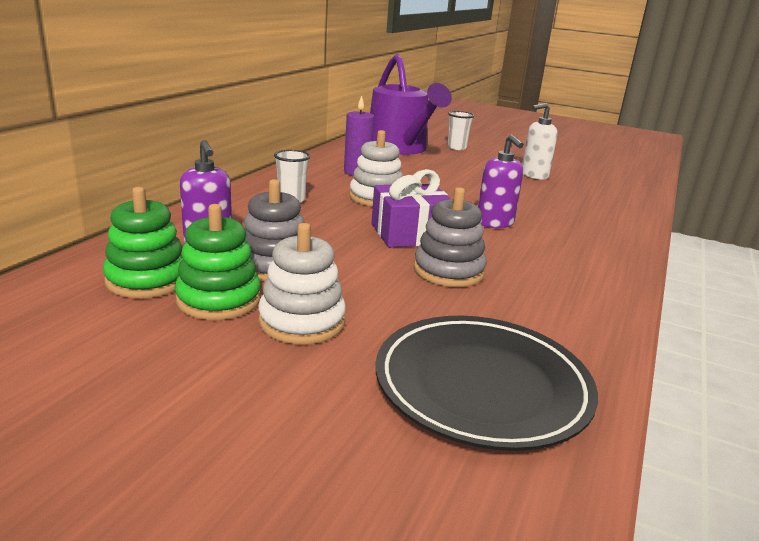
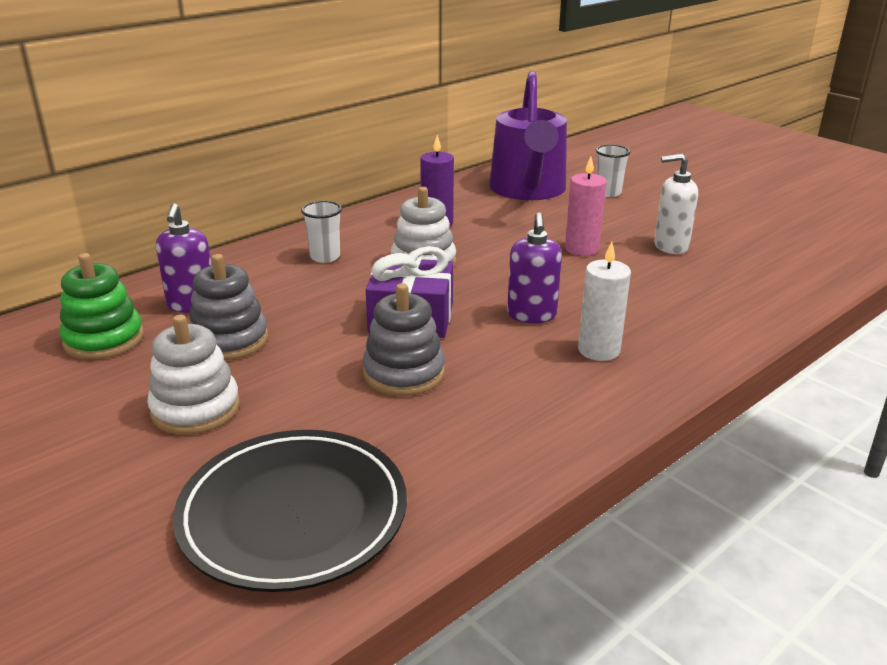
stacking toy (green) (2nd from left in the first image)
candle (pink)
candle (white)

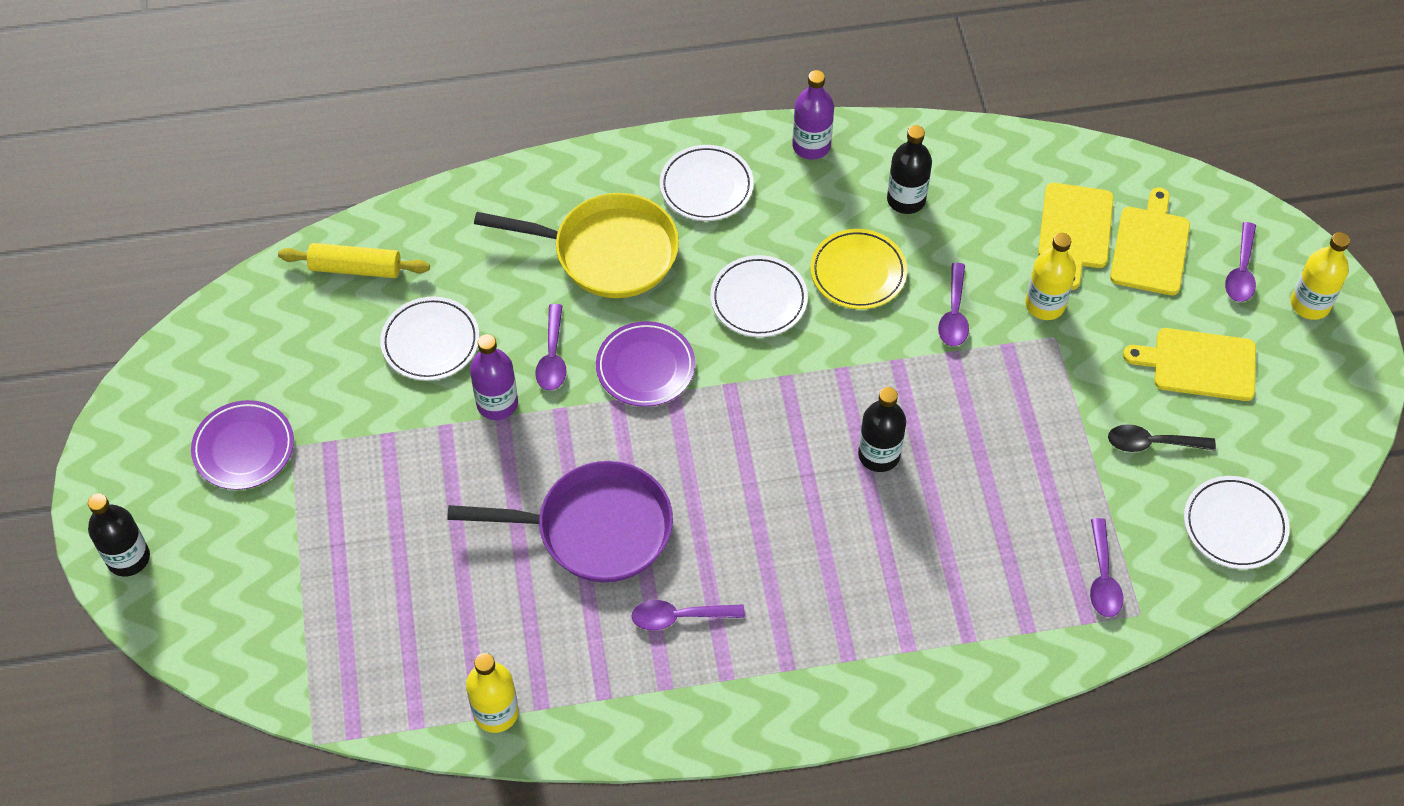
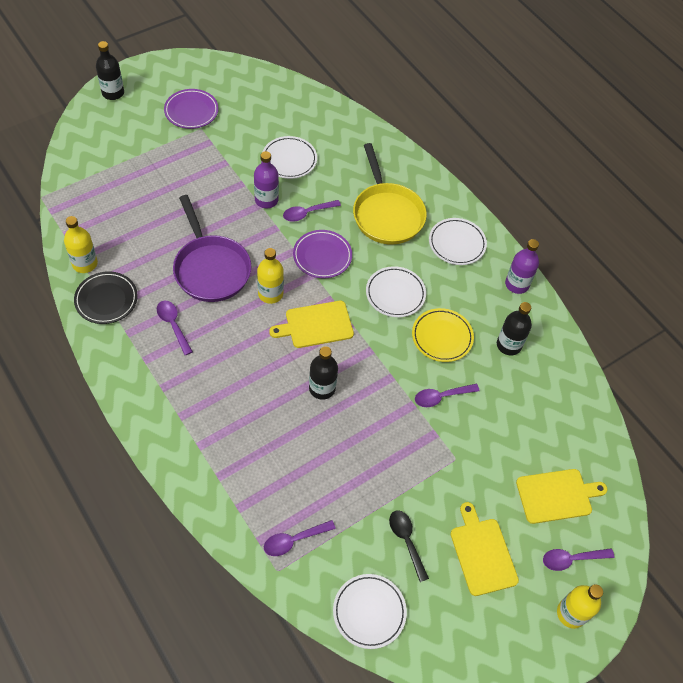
cutting board (yellow) (1st from left)
bottle (yellow) (2nd from left)
rolling pin (yellow)
plate (black)

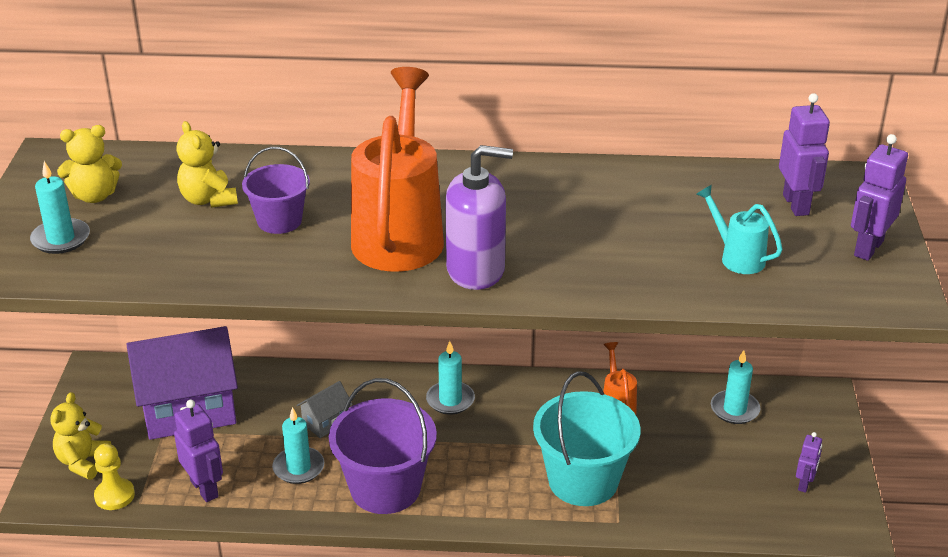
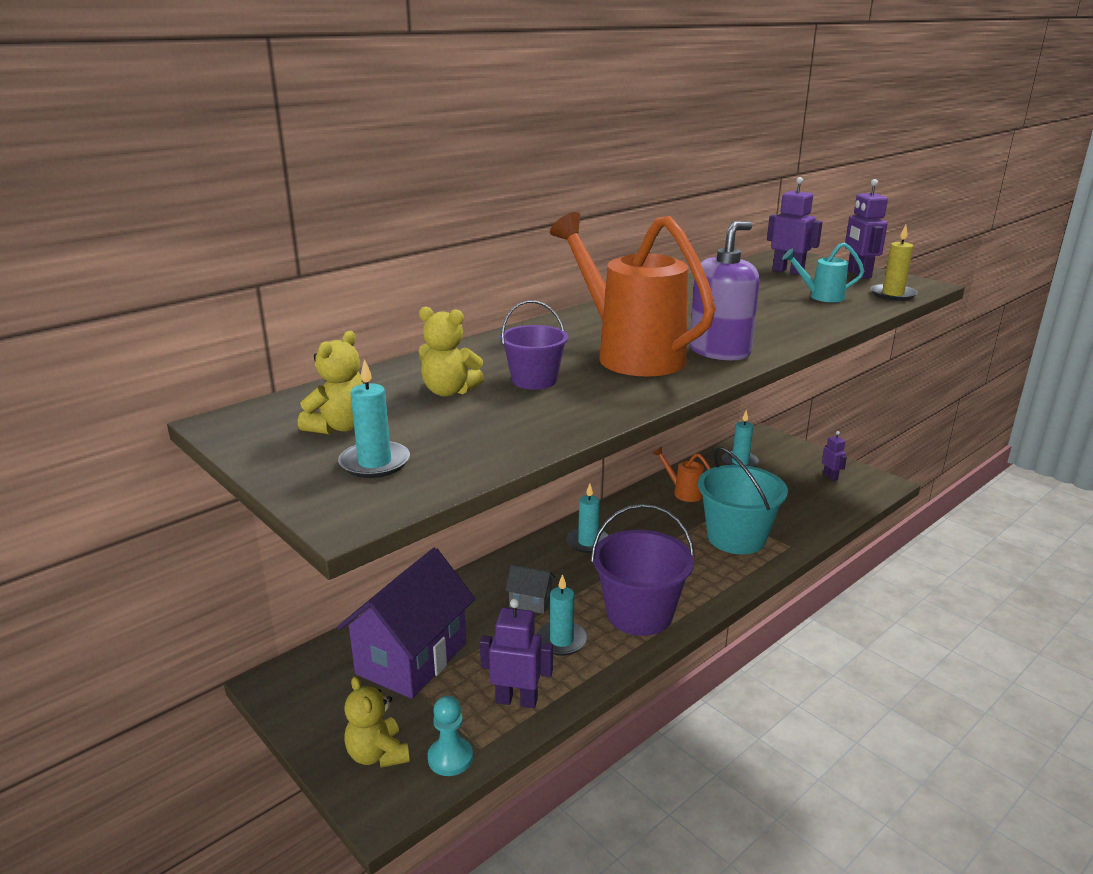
house (grey)
pawn (turquoise)
candle (yellow)

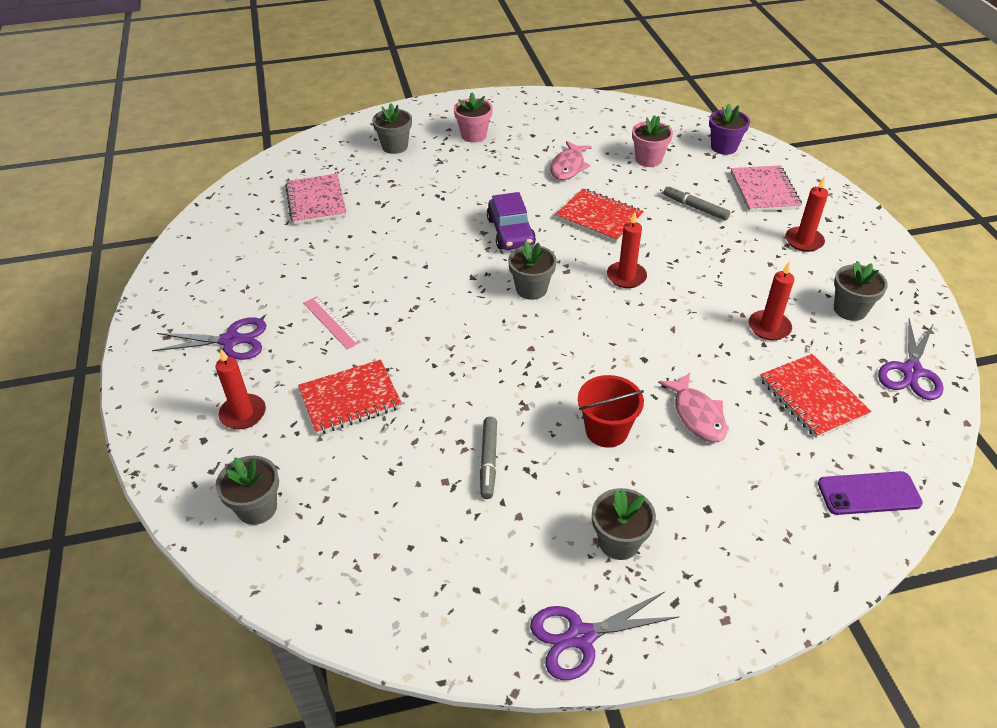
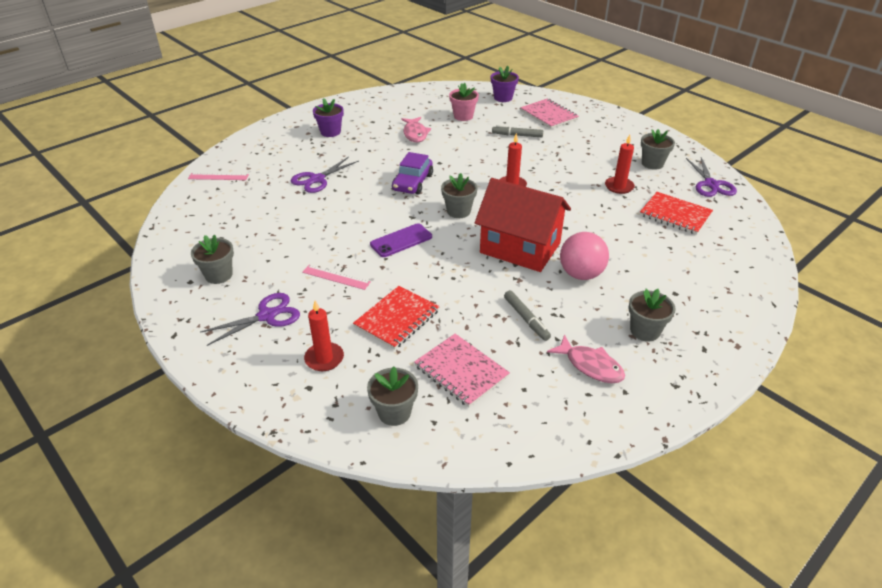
flower pot (purple) (1st from left)
flower pot (grey) (1st from left)
notebook (pink) (1st from left)
candle (red) (4th from left in the first image)
notebook (red) (2nd from left in the first image)
car (purple)
fish (pink) (2nd from left)
ball (pink)
phone (purple)
scissors (purple) (2nd from left)
ruler (pink) (1st from left)
house (red)

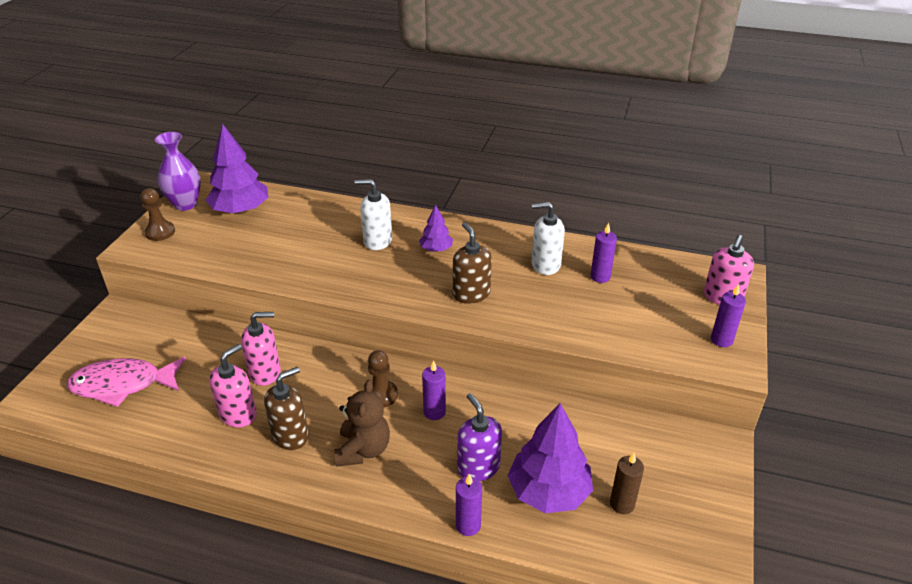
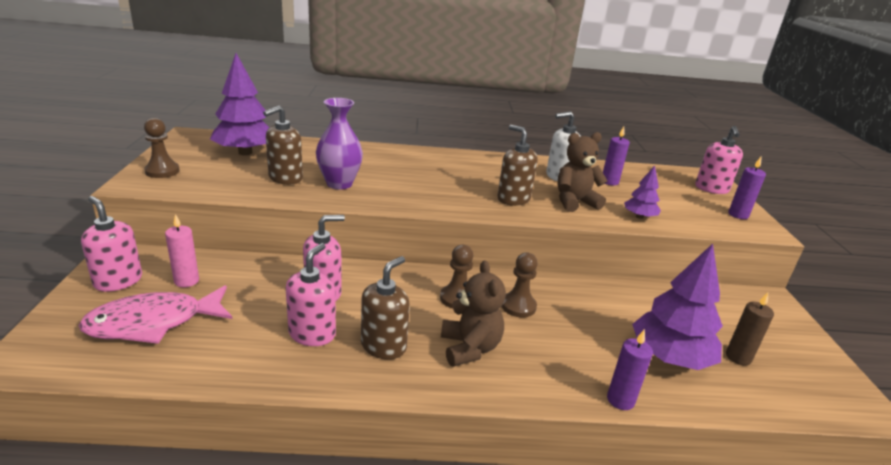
vase (purple)
soap dispenser (white) (1st from left in the first image)
tree (purple) (2nd from left)
pawn (brown) (3rd from left)
soap dispenser (purple)
soap dispenser (brown) (1st from left)
teddy bear (brown) (2nd from left)
soap dispenser (pink) (1st from left)
candle (pink)

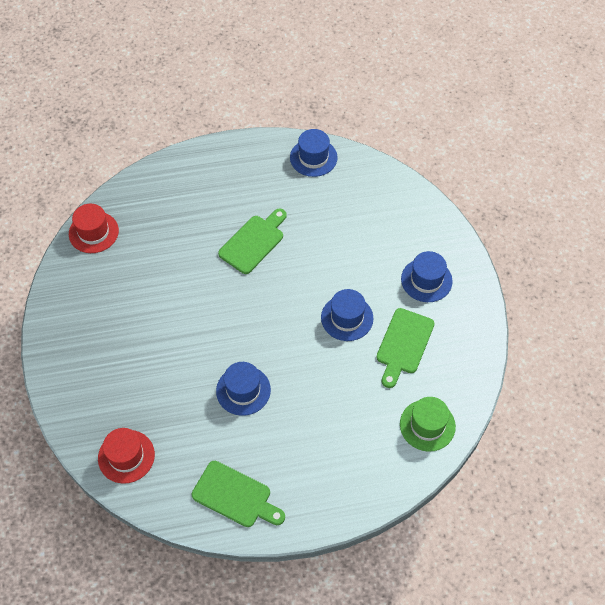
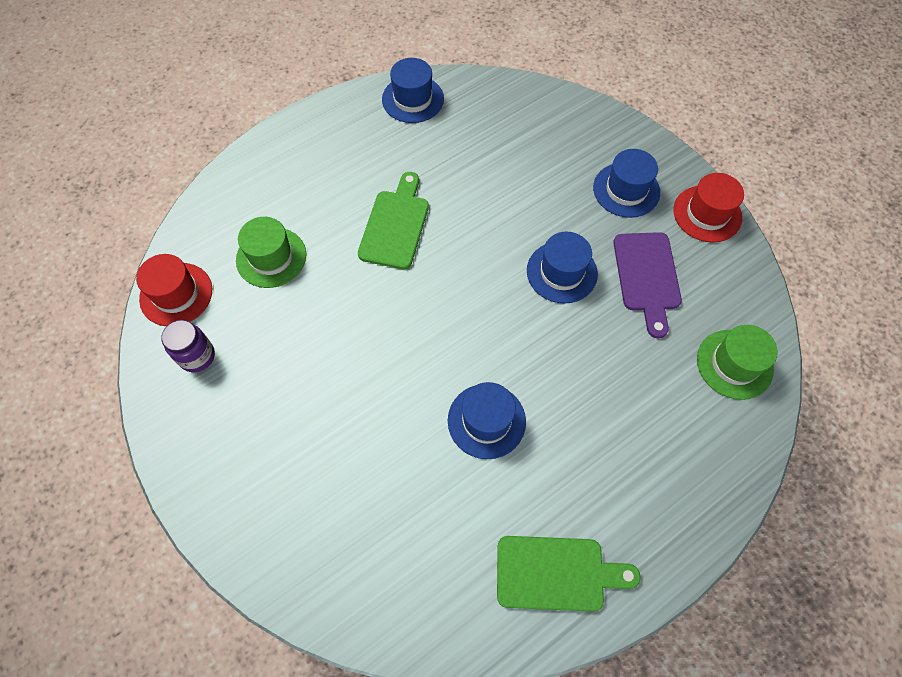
cutting board (purple)
hat (red) (2nd from left)
hat (green) (1st from left)
jar (purple)

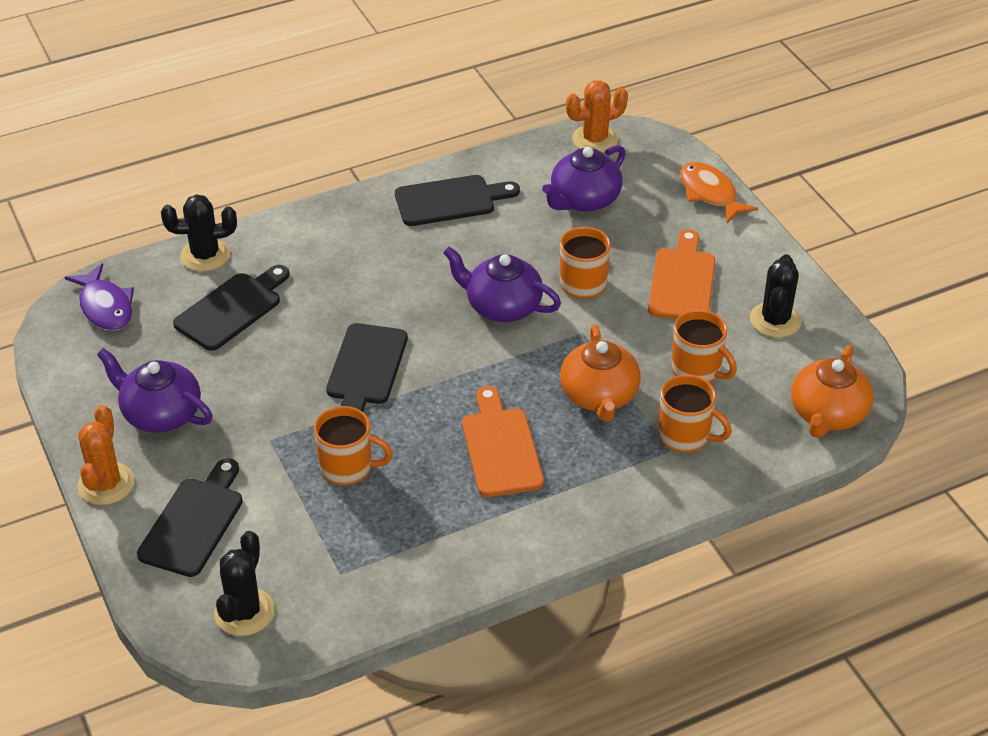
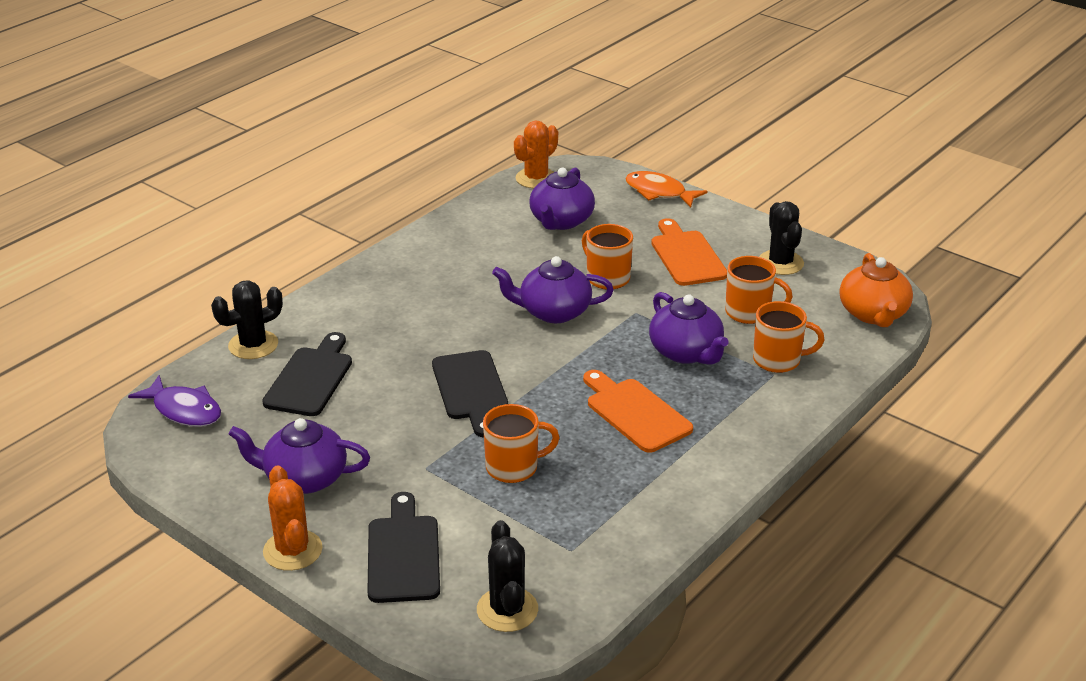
cutting board (black) (4th from left in the first image)
teapot (purple) (4th from left)

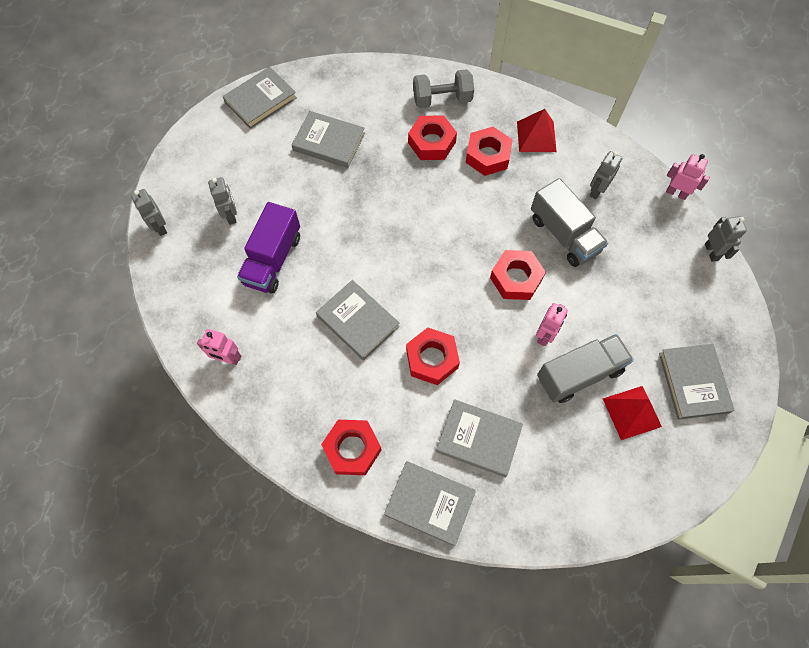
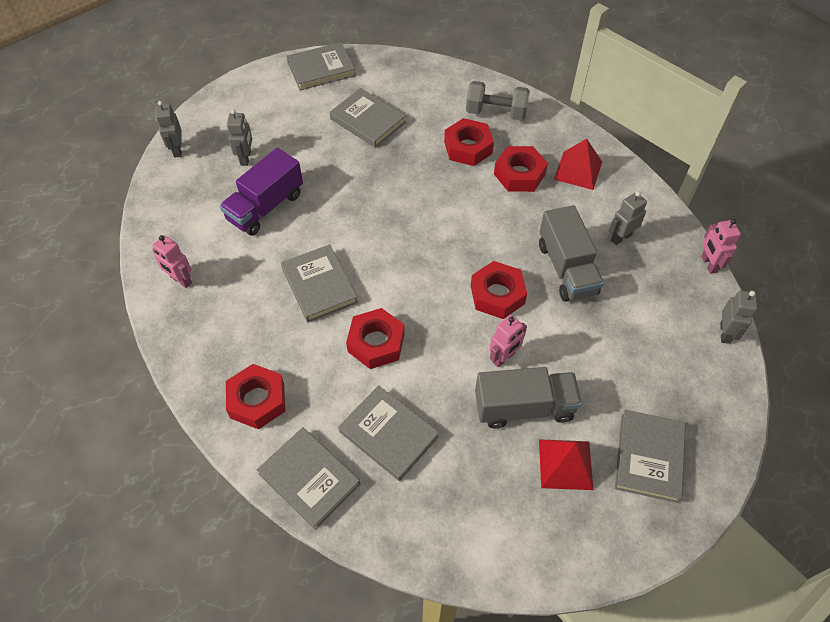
robot (pink) (3rd from left)

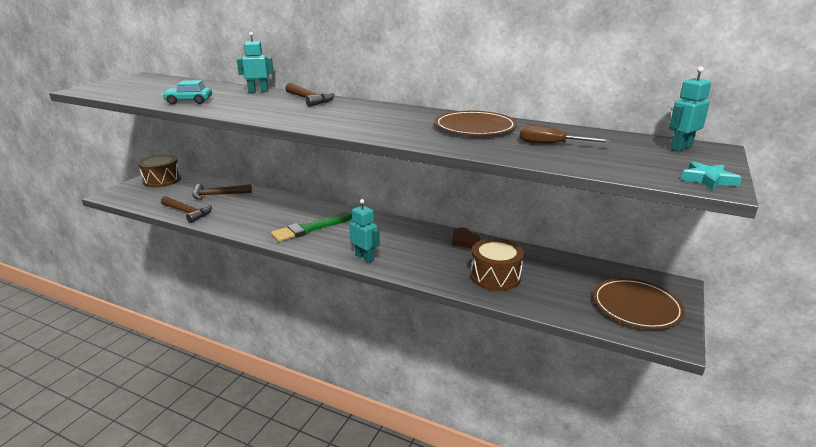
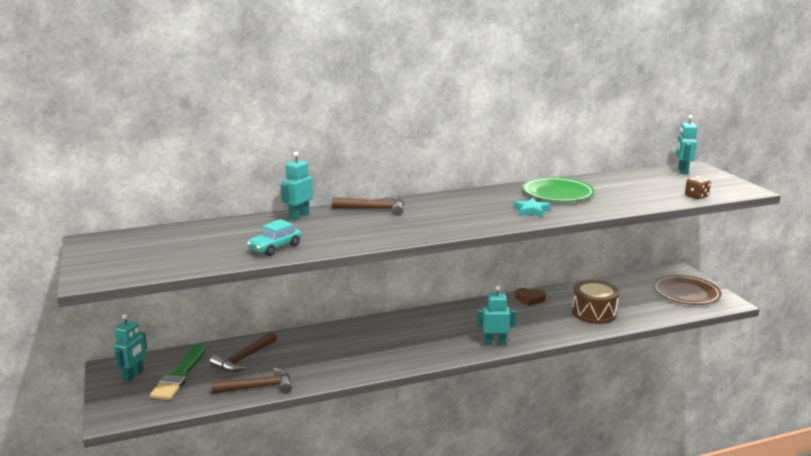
plate (green)
screwdriver (brown)
robot (turquoise) (1st from left)
star (turquoise)
brush (green)
dice (brown)

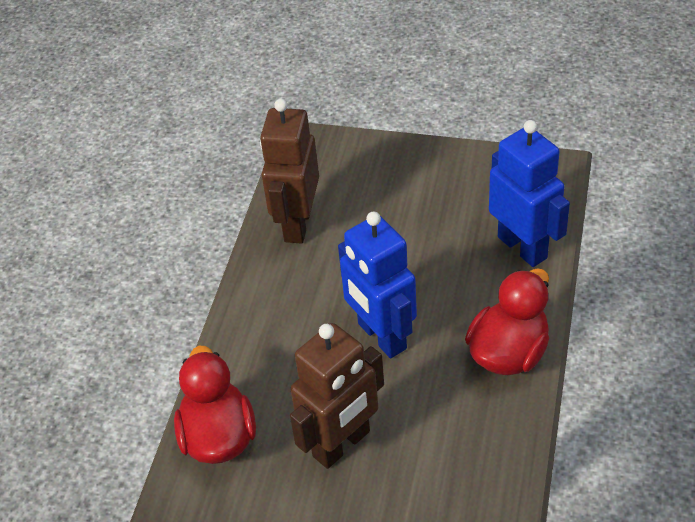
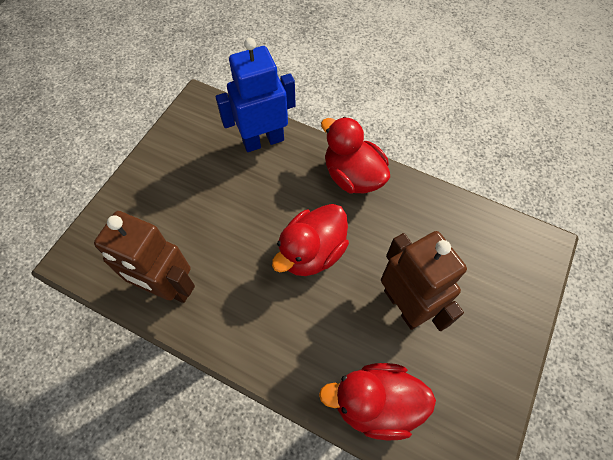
duck (red) (1st from left)

